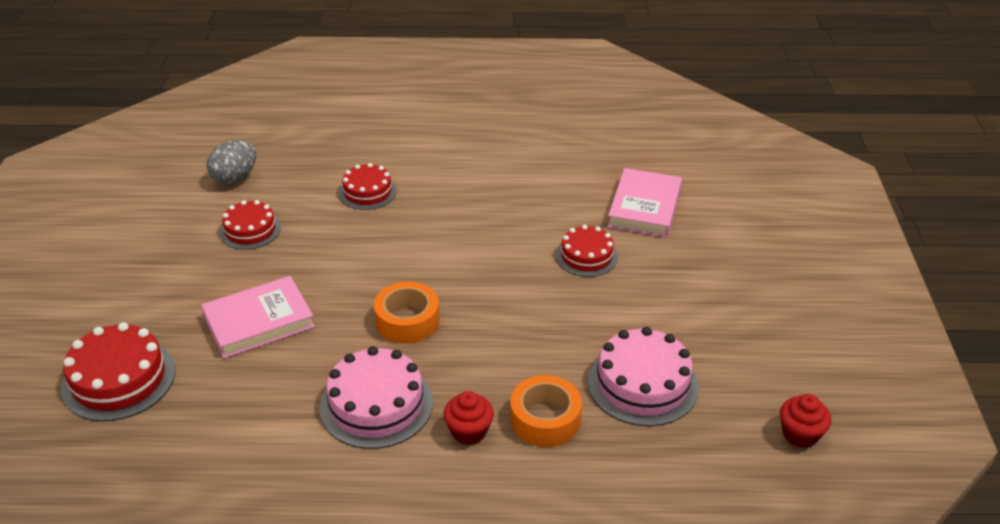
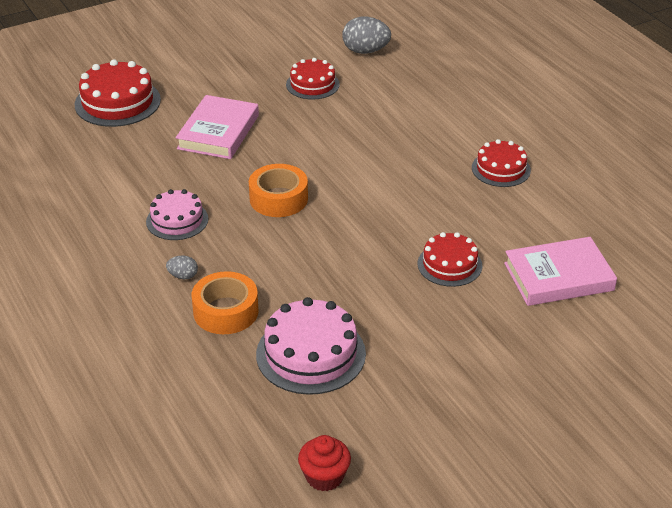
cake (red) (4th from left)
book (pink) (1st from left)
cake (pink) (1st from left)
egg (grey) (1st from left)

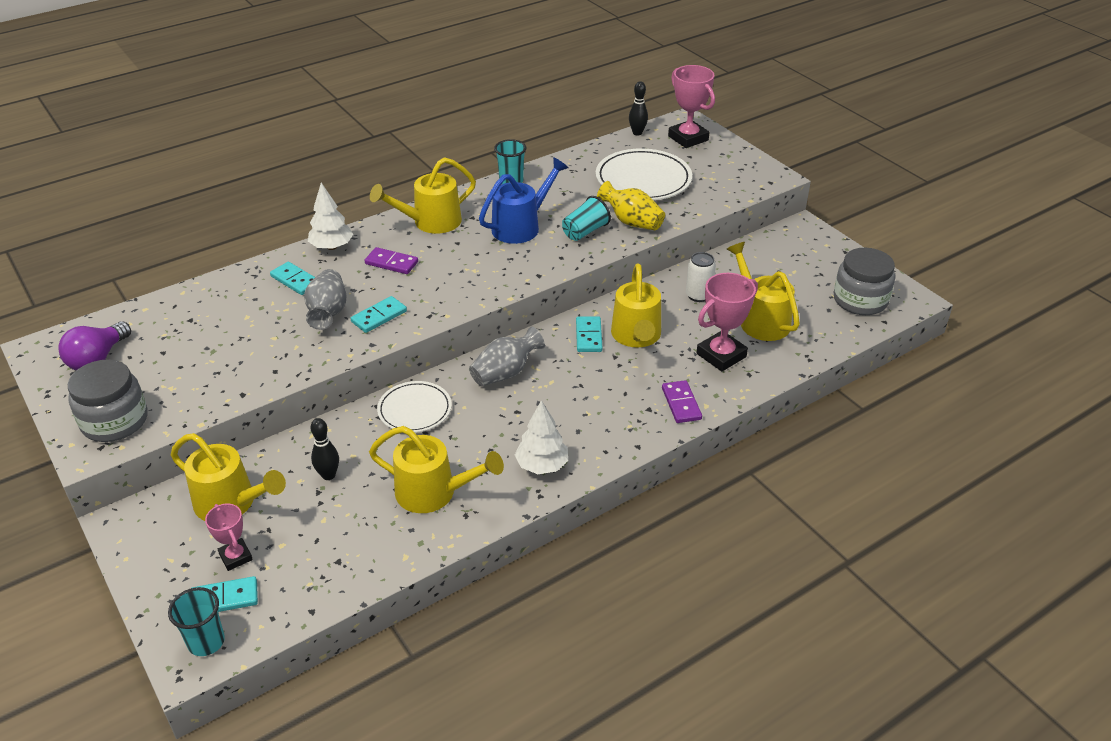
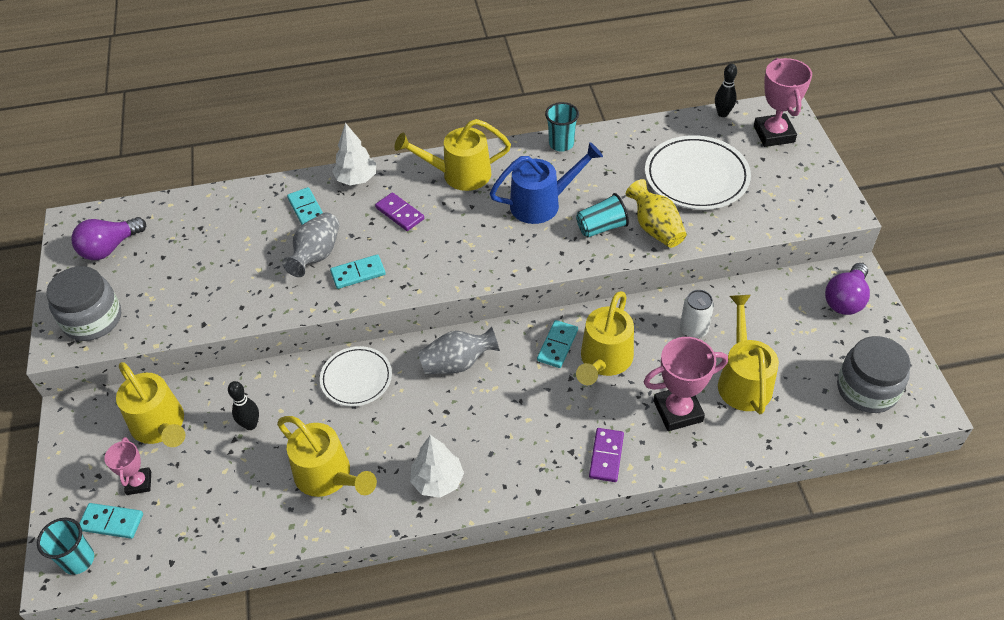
light bulb (purple) (2nd from left)

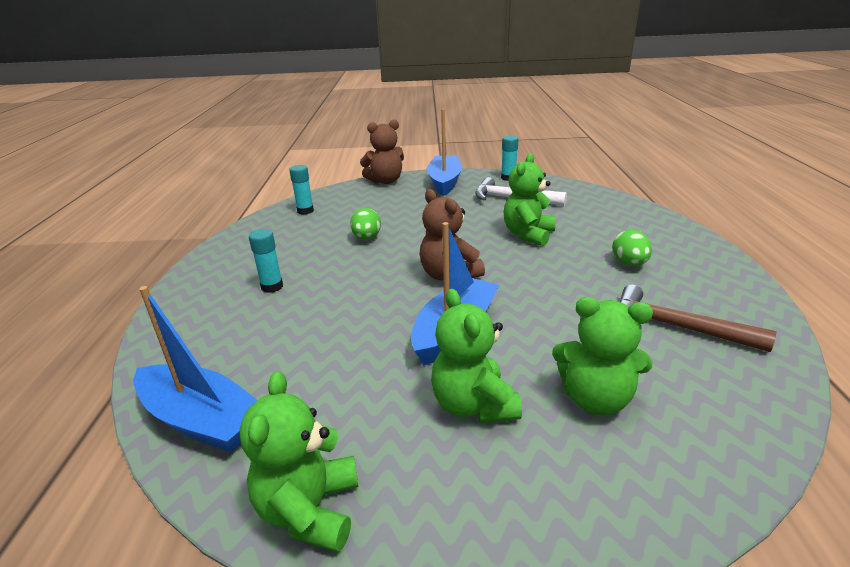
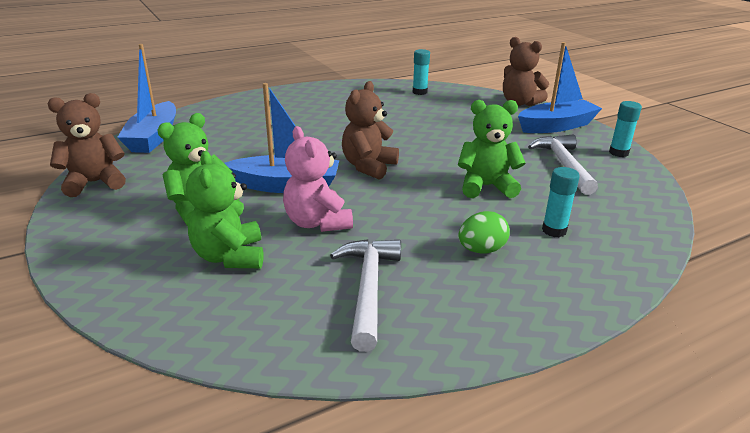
egg (green) (1st from left in the first image)
glue stick (turquoise) (2nd from left)
hammer (white) (1st from left)
teddy bear (brown) (1st from left)
teddy bear (pink)

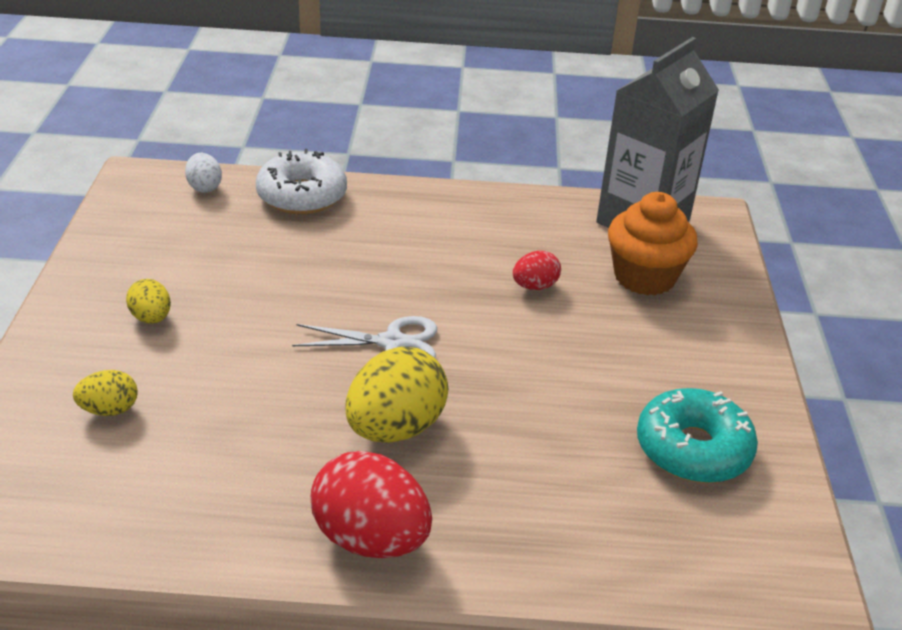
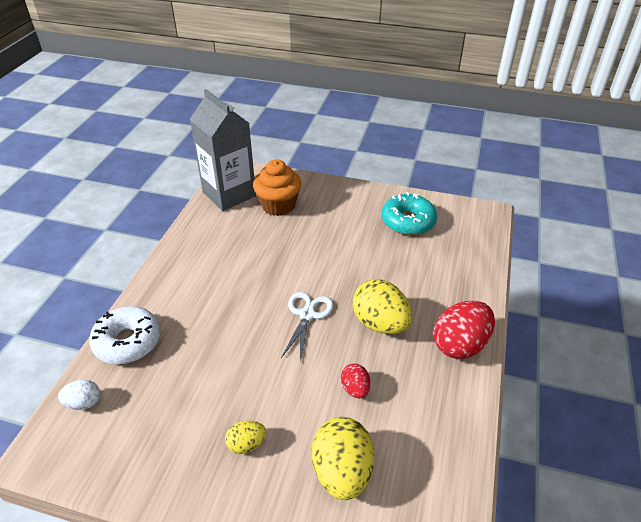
egg (red) (1st from left)
egg (yellow) (2nd from left)

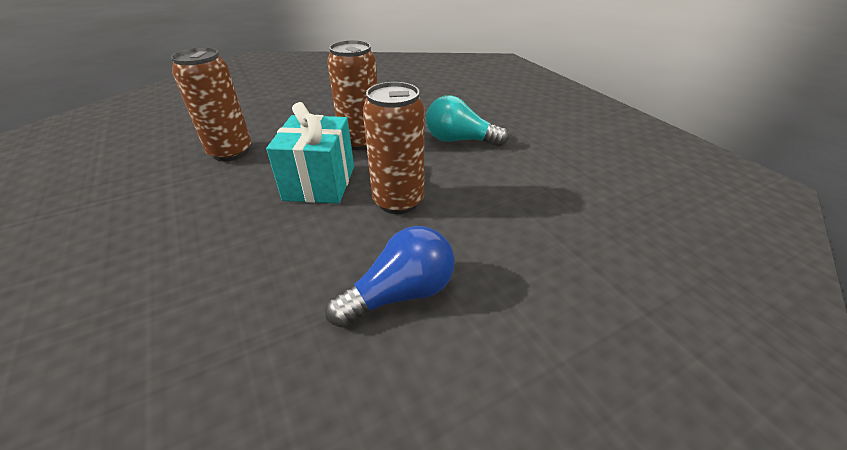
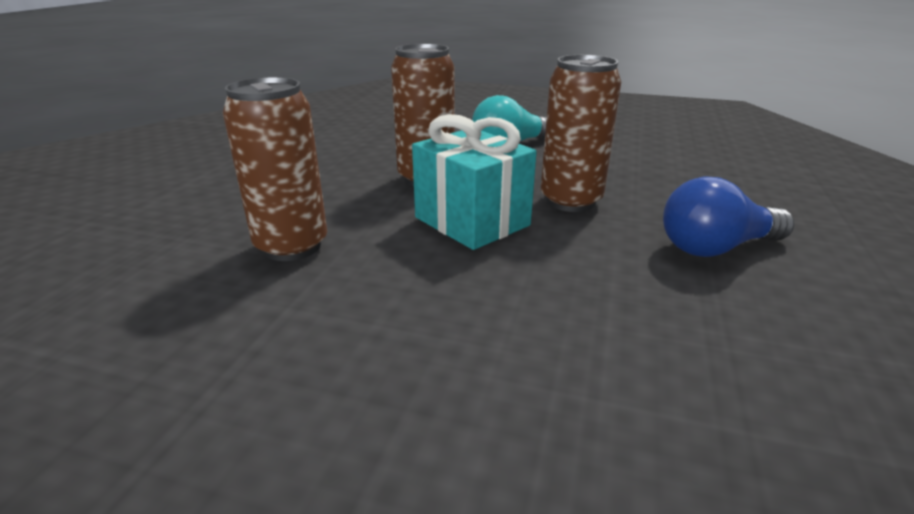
light bulb (blue)

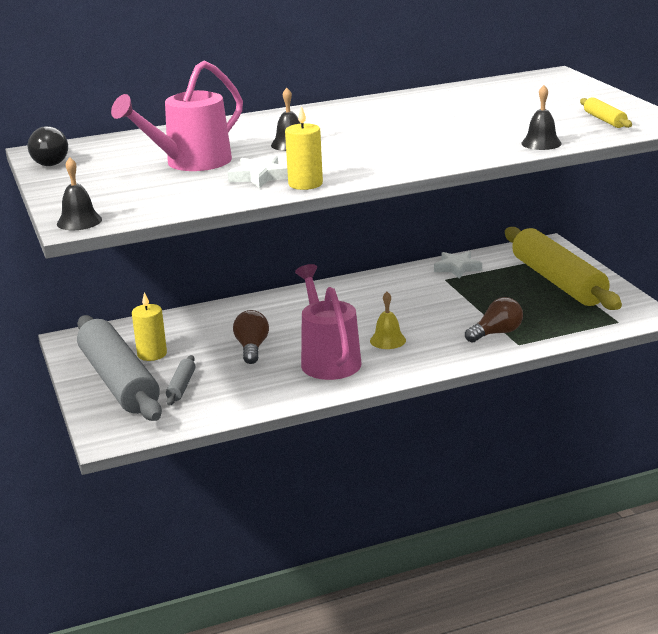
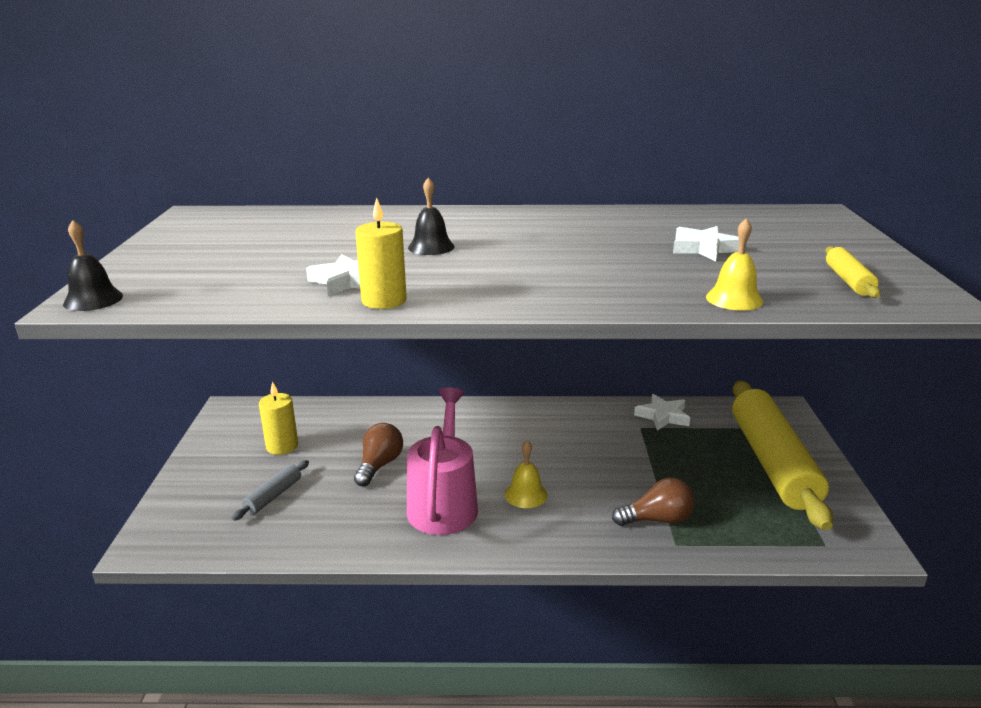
watering can (pink) (1st from left in the first image)
bell (yellow) (2nd from left)
light bulb (black)
rolling pin (grey) (1st from left in the first image)
star (white) (3rd from left)

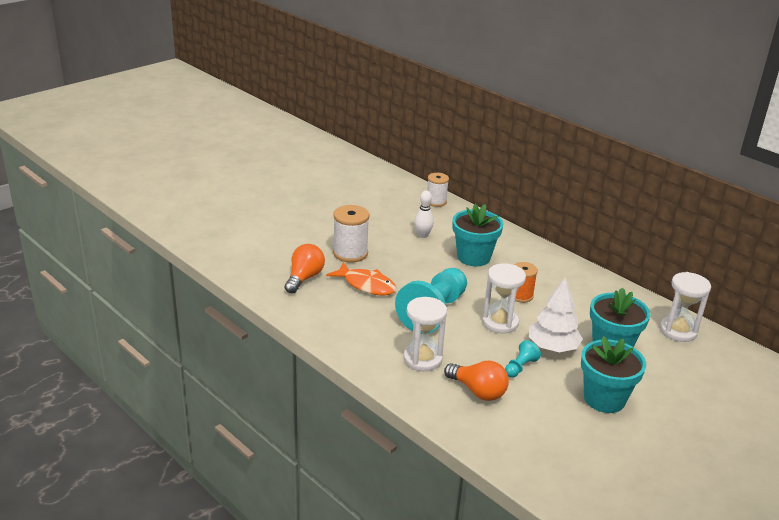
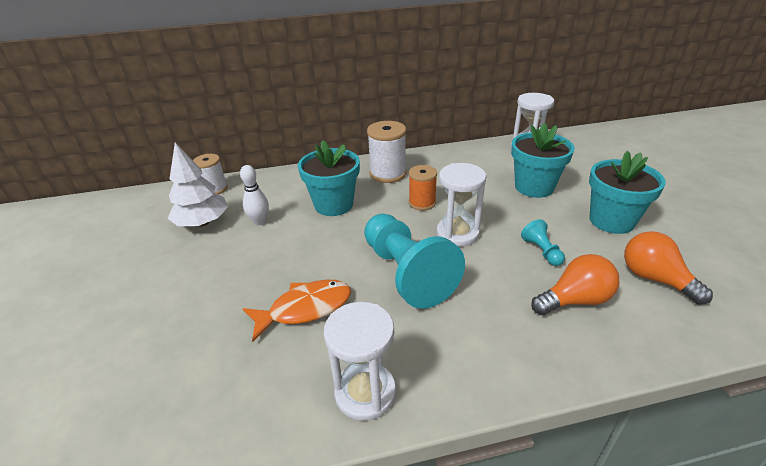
spool (white) (2nd from left)
light bulb (orange) (2nd from left)
tree (white)
hourglass (white) (1st from left)

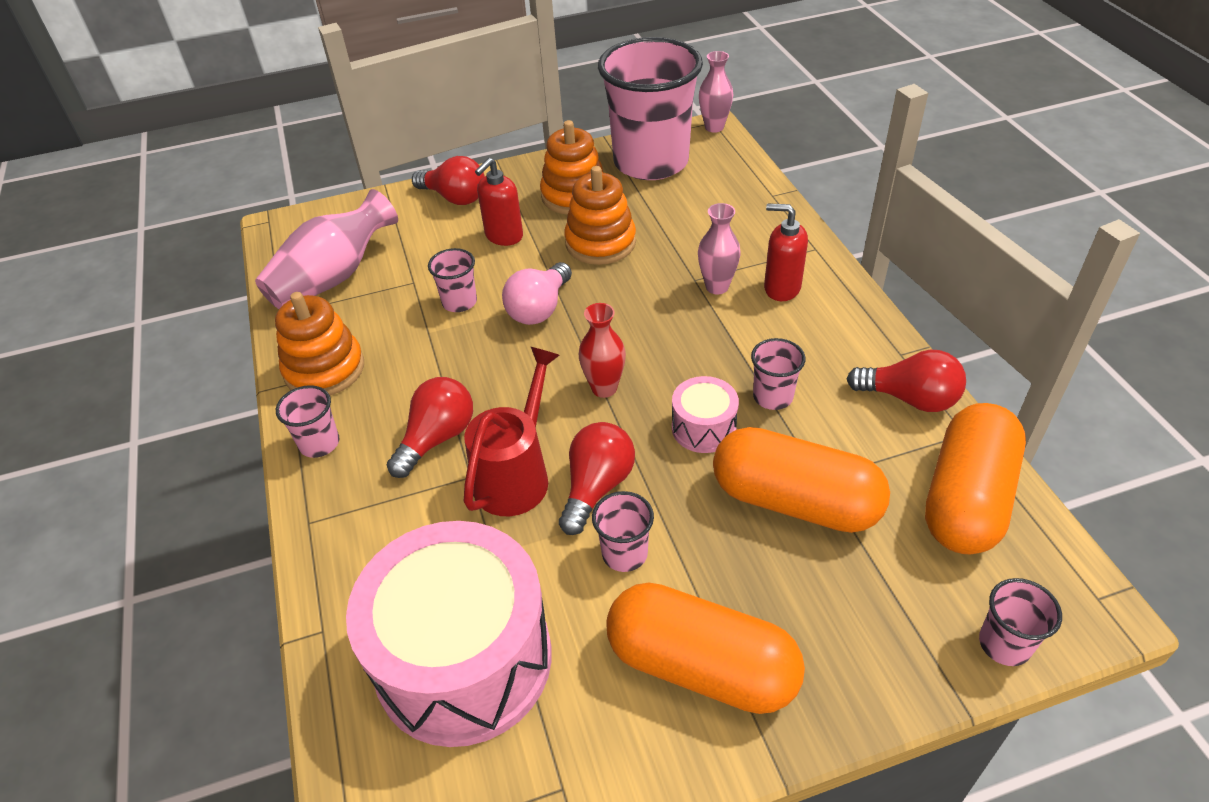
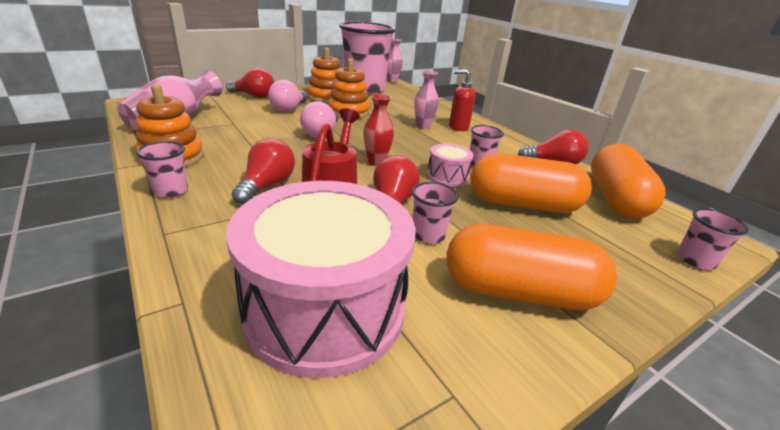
light bulb (pink) (1st from left)
cup (pink) (2nd from left in the first image)

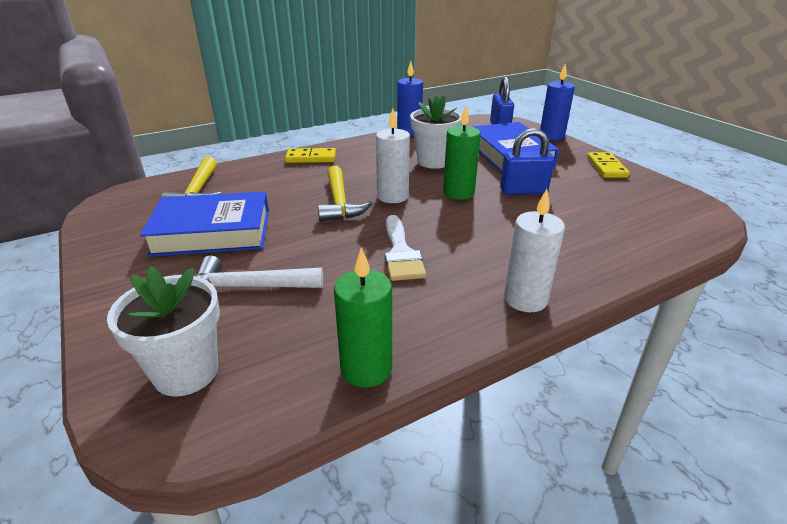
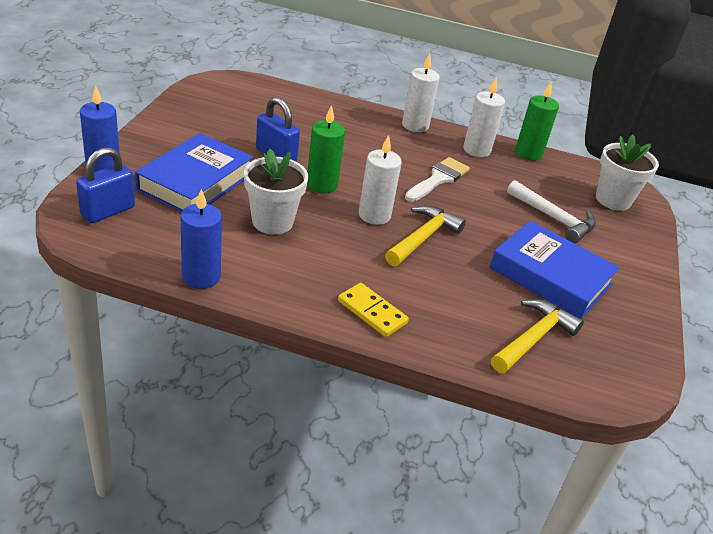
domino (yellow) (2nd from left in the first image)
candle (white) (3rd from left)

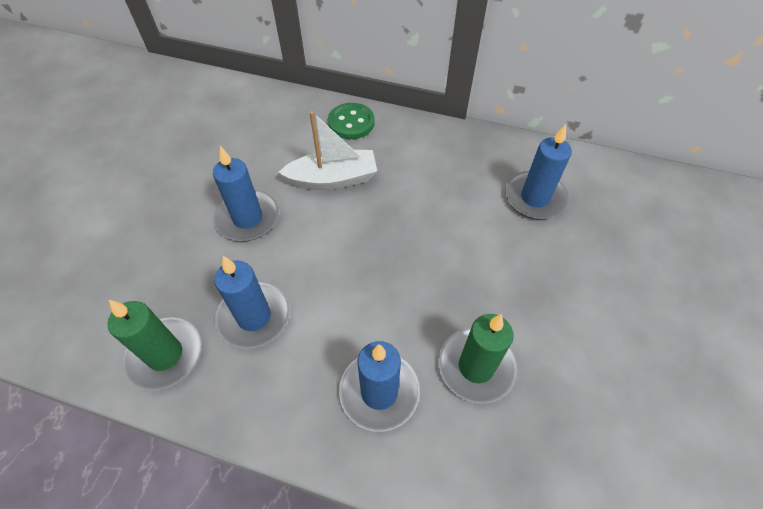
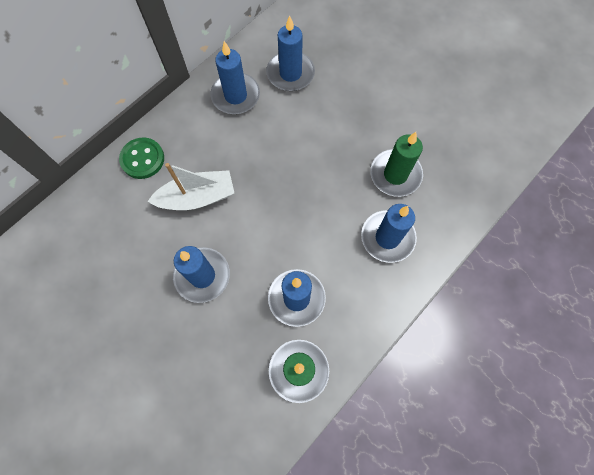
boat (white)
candle (blue) (2nd from left)

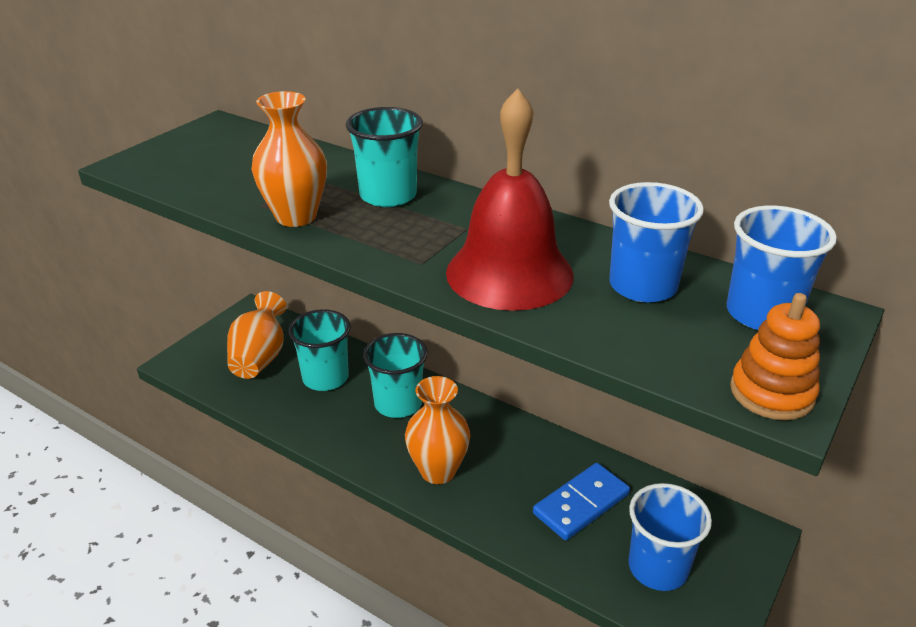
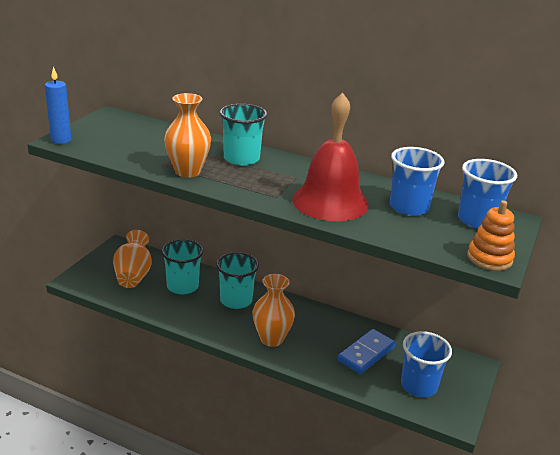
candle (blue)

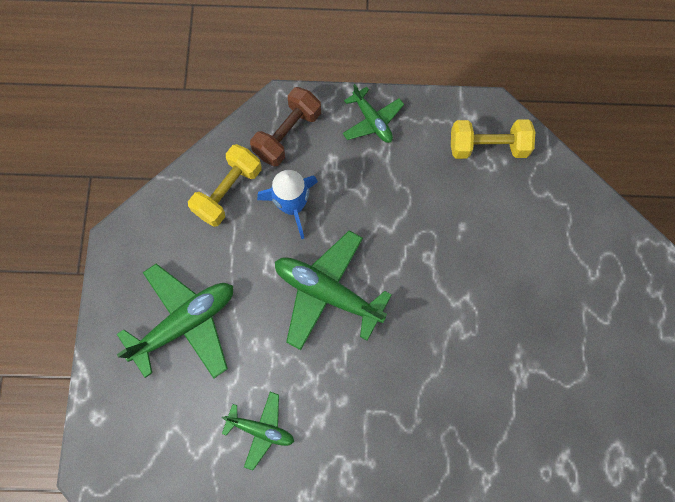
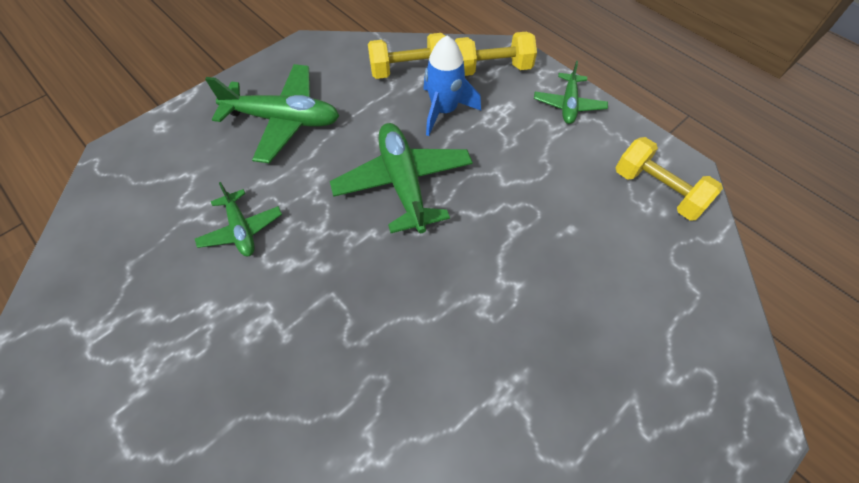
dumbbell (yellow) (2nd from left)

